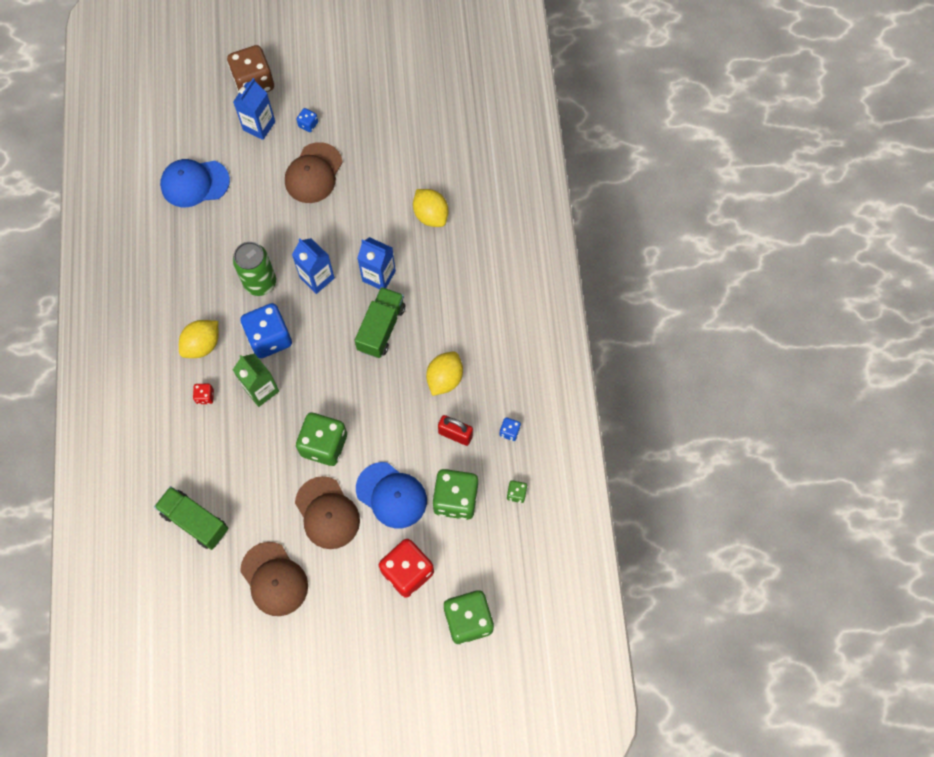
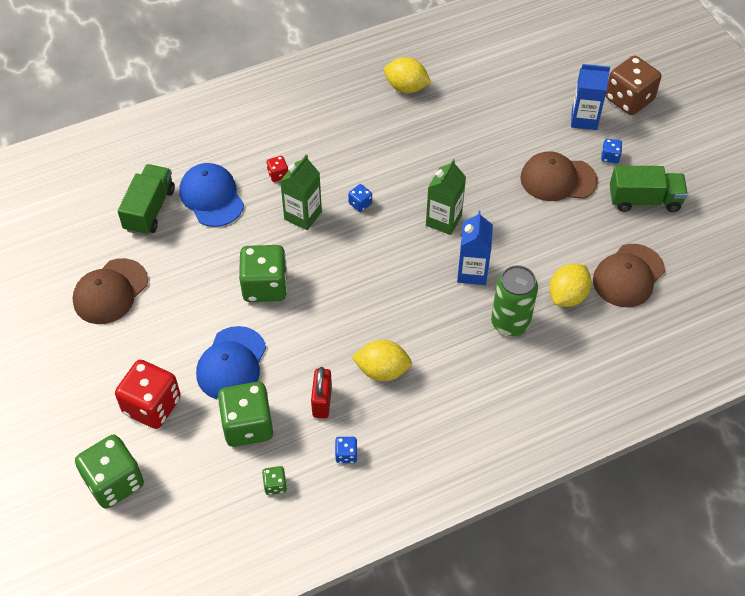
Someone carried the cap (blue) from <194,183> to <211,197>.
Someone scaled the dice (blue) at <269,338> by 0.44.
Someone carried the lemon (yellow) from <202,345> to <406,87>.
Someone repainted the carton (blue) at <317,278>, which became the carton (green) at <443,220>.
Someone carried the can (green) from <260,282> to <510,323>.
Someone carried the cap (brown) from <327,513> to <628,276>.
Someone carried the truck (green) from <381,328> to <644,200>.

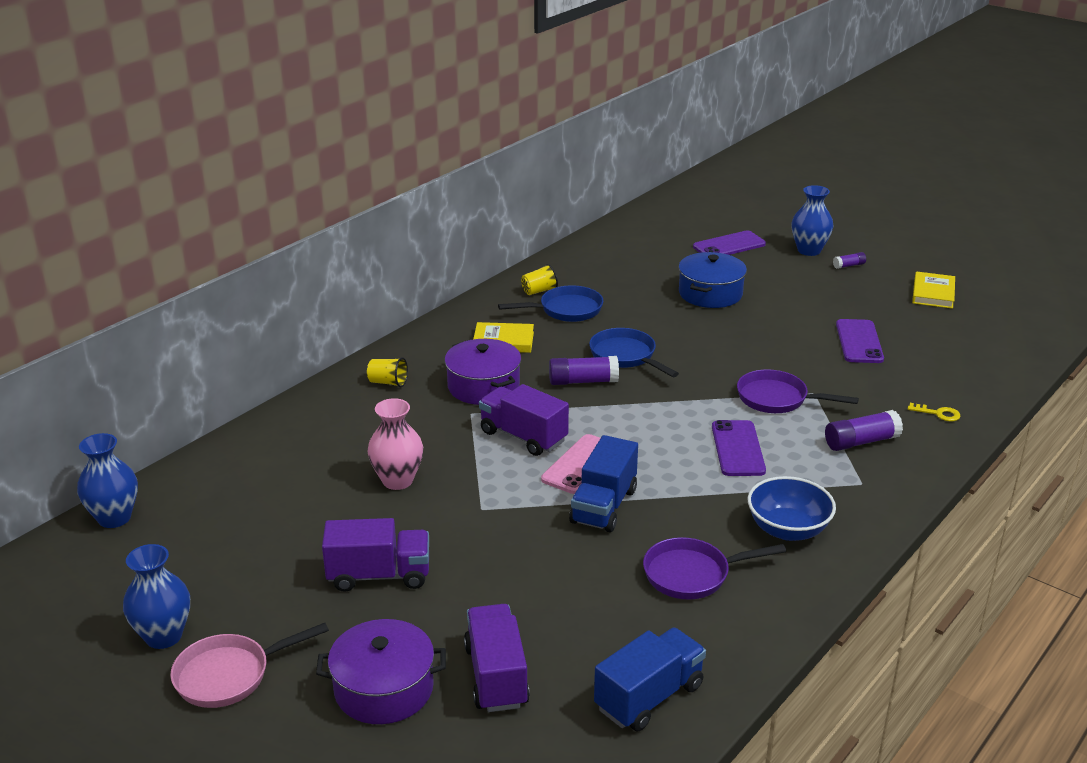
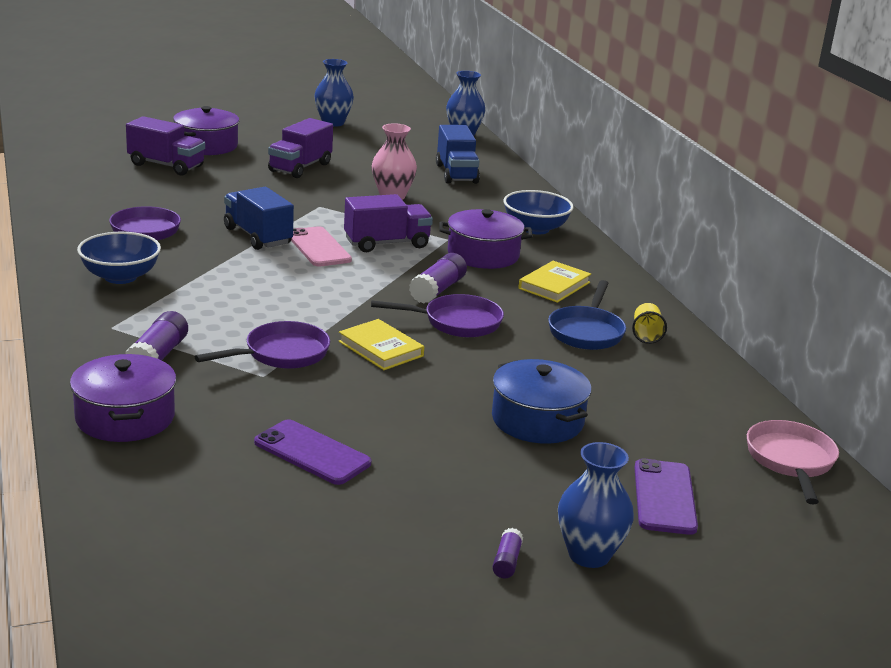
Someone swapped the key (yellow) at <938,413> for the pot (purple) at <125,417>.
Someone carried the book (yellow) from <933,293> to <381,349>.
Someone repainted the pan (blue) at <625,356>, which became the pan (purple) at <457,322>.
Someone carried the truck (blue) from <649,697> to <456,174>.
Someone swapped the cup (yellow) at <388,382> for the bowl (blue) at <535,229>.
Someone carried the pan (pink) from <229,675> to <790,461>.
Someone took away the phone (purple) at <737,449>.

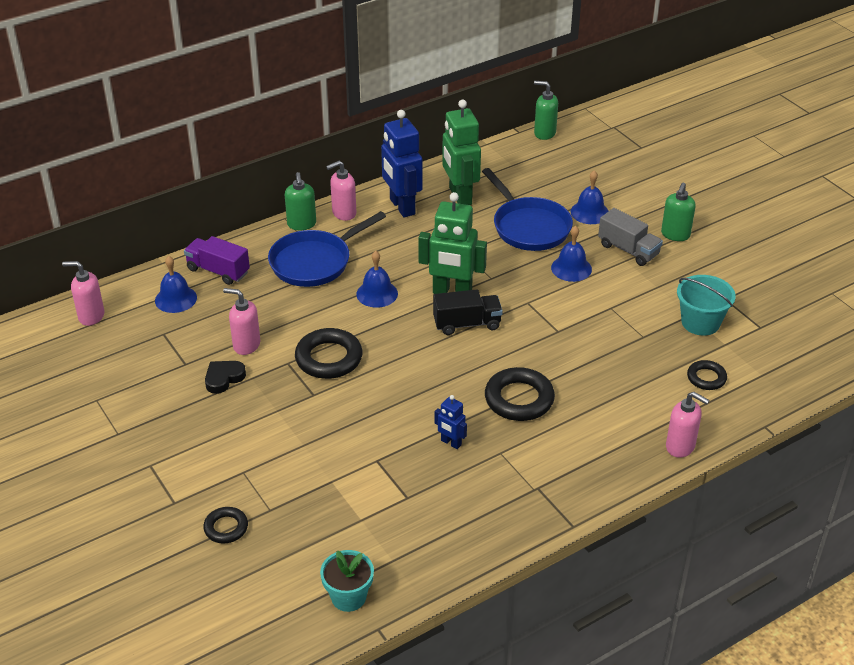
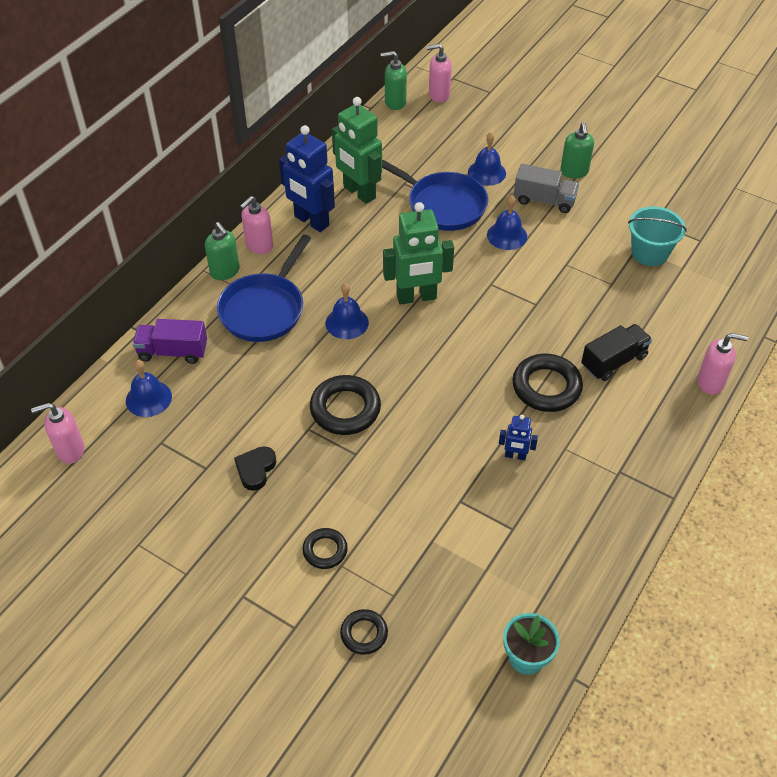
Someone carried the ring (black) from <706,378> to <325,550>.
Someone carried the soap dispenser (pink) from <246,345> to <438,95>.
Someone carried the truck (black) from <467,324> to <613,361>.

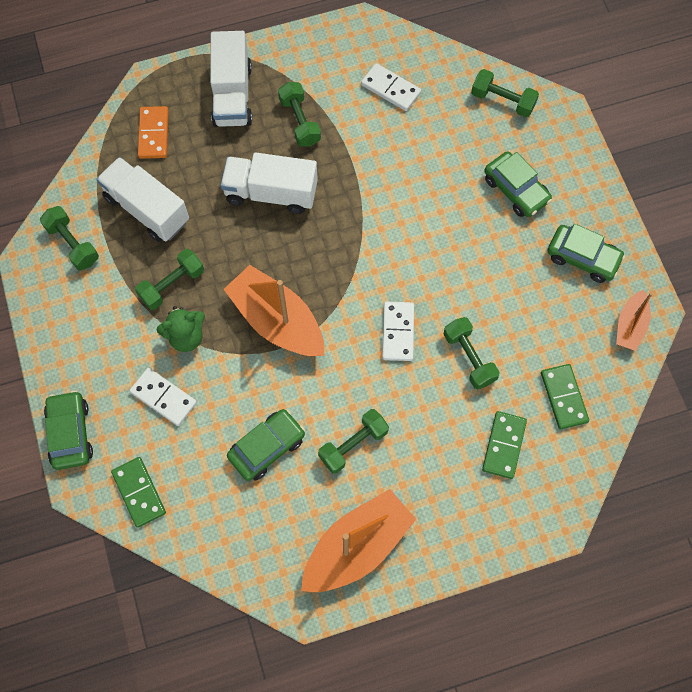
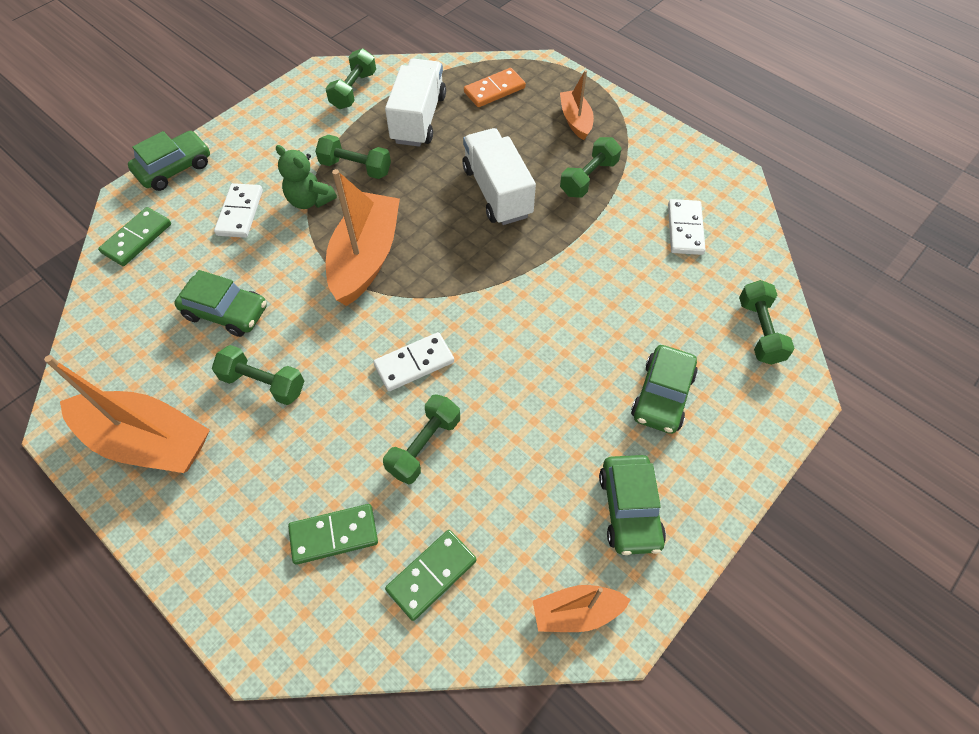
Someone swapped the truck (white) at <232,95> for the boat (orange) at <575,120>.

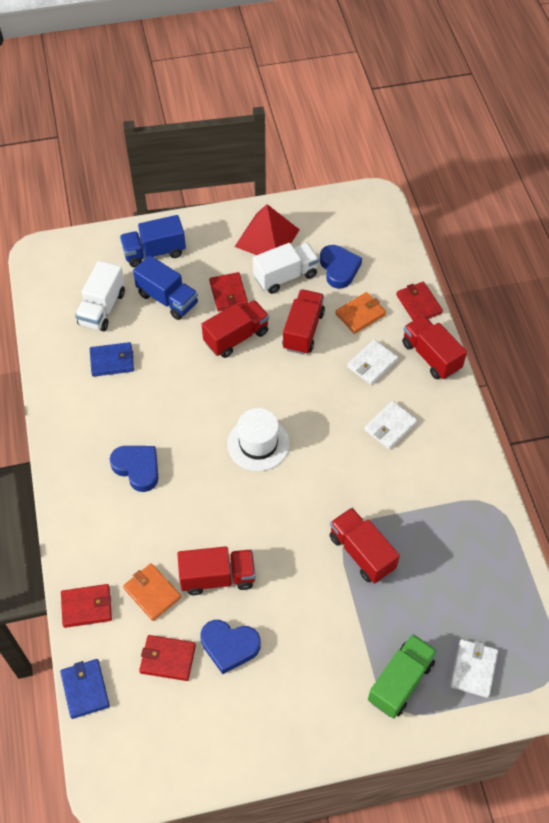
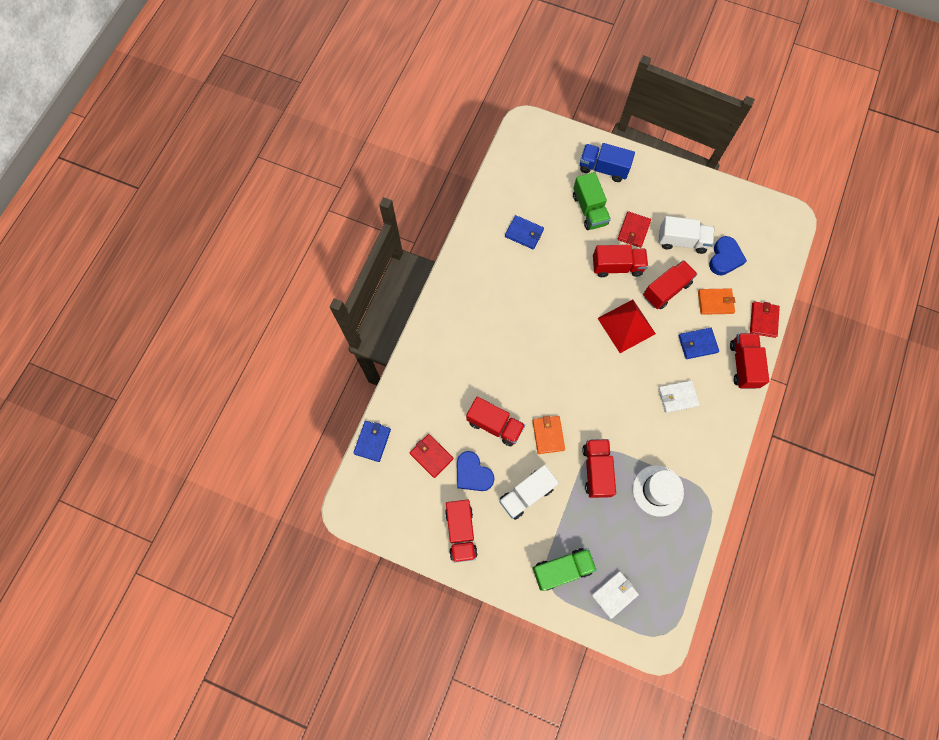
Someone put down the truck (red) at <461,532>.
Someone carried the truck (white) from <102,308> to <526,494>.
Someone carried the wallet (orange) from <152,593> to <548,435>.
Someone repainted the truck (blue) at <167,299>, which became the truck (green) at <589,210>.
Someone carried the pyramid (red) from <267,238> to <626,326>.
Someone carried the hat (white) from <258,444> to <658,490>.
Someone repainted the wallet (white) at <372,364>, which became the wallet (blue) at <697,344>.
Someone took away the wallet (red) at <87,607>.
Someone took away the heart (blue) at <137,468>.

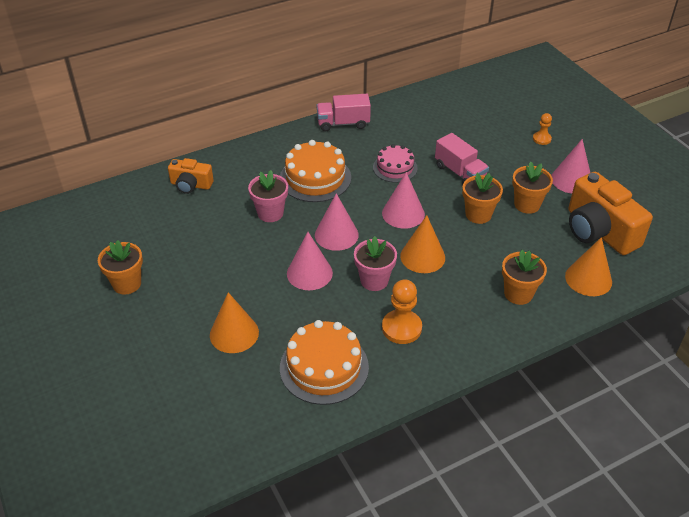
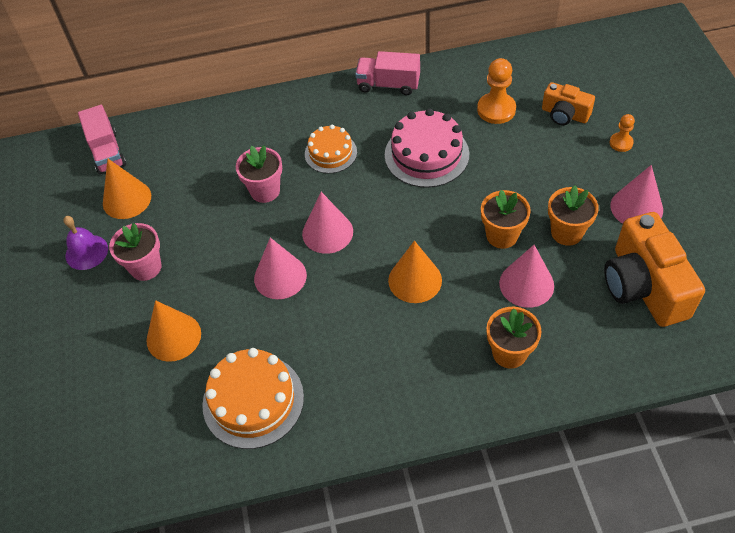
Someone swapped the flower pot (orange) at <127,284> for the bell (purple) at <86,252>.
Someone carried the truck (pink) from <460,173> to <107,152>.
Someone carried the cone (orange) from <588,279> to <127,199>.
Someone carried the flower pot (pink) from <374,280> to <146,267>.
Someone scaled the cake (orange) at <315,178> by 0.63.
Someone scaled the cake (pink) at <395,168> by 1.59.
Someone carried the pawn (orange) from <401,328> to <496,109>.
Someone carried the cone (pink) from <403,213> to <526,284>.
Someone carried the camera (orange) from <191,185> to <564,114>.

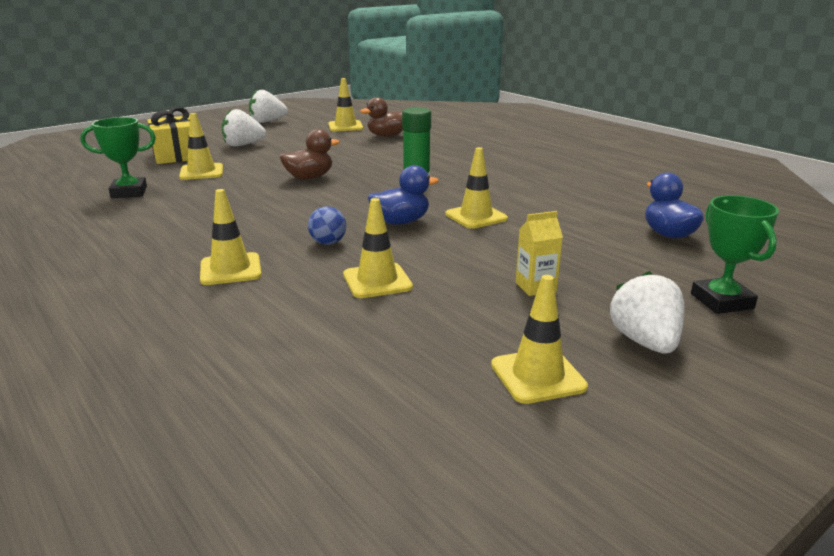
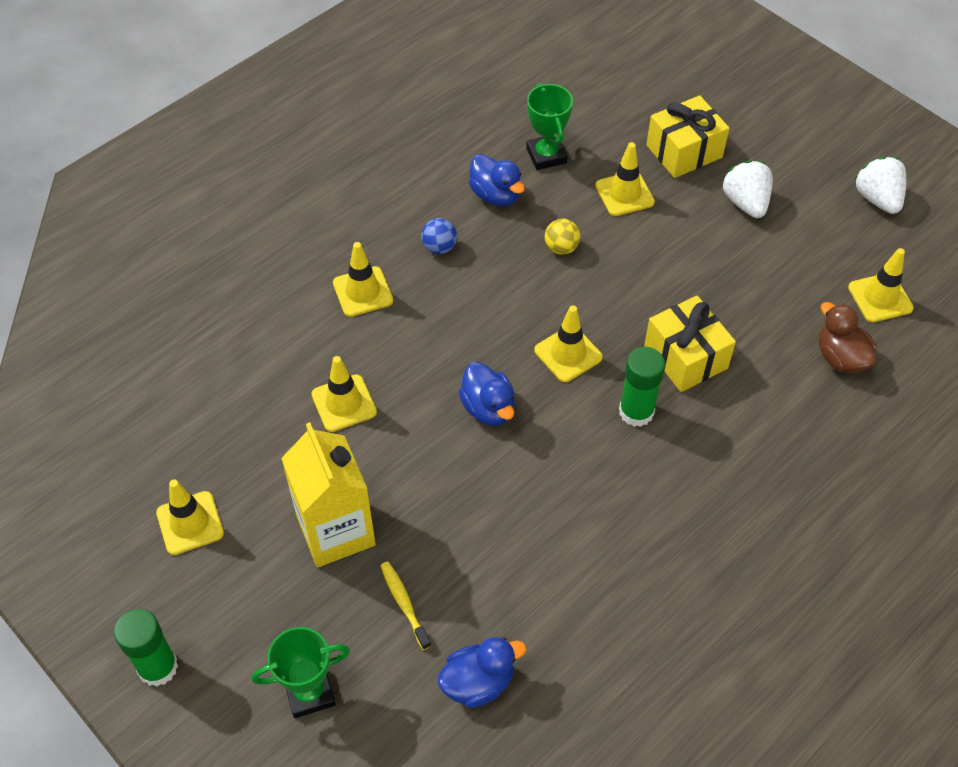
Someone put down the glue stick (green) at <158,667>.
Someone scaled the carton (yellow) at <535,287> by 2.13.
Someone put down the toothbrush (yellow) at <404,603>.
Someone carried the ball (blue) from <328,243> to <439,247>.
Someone put down the duck (blue) at <495,195>.
Someone carried the traffic cone (yellow) from <476,216> to <568,354>.
Someone put down the ball (yellow) at <561,248>.
Someone put down the gift (yellow) at <685,357>.
Someone took away the duck (brown) at <309,178>.
Someone took away the strawberry (white) at <645,342>.

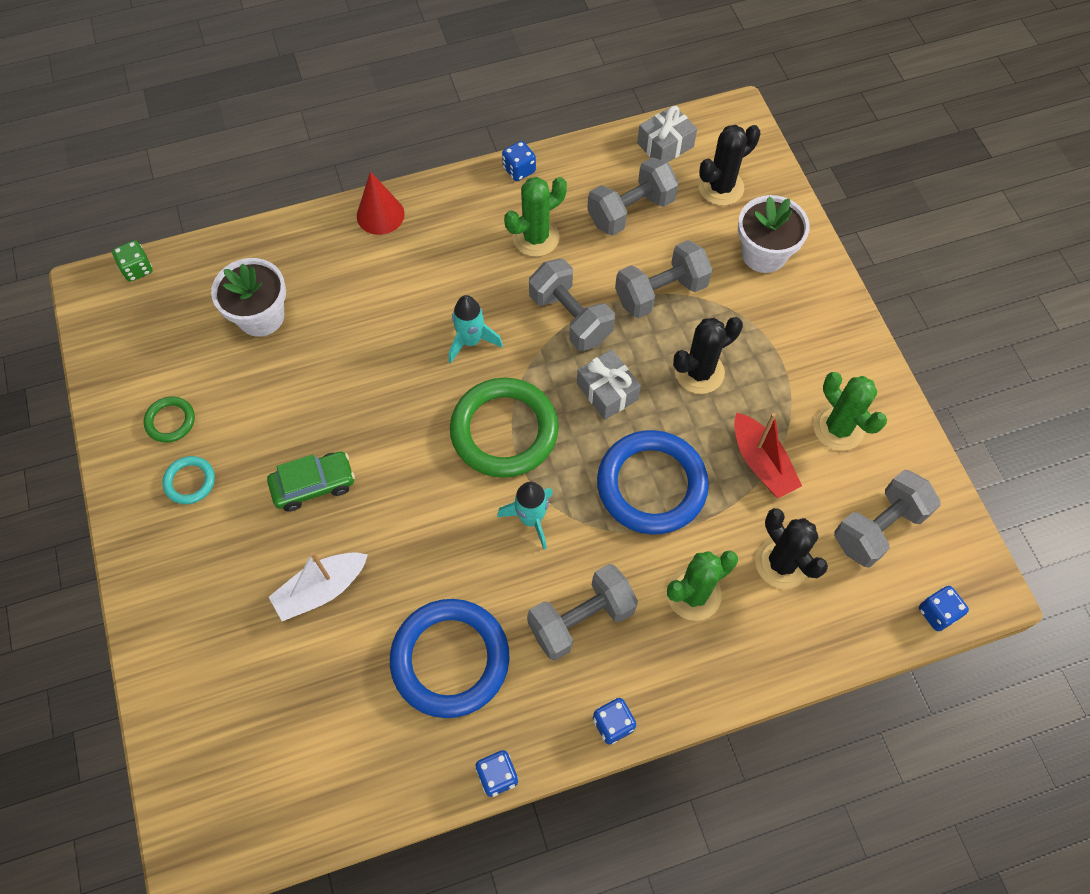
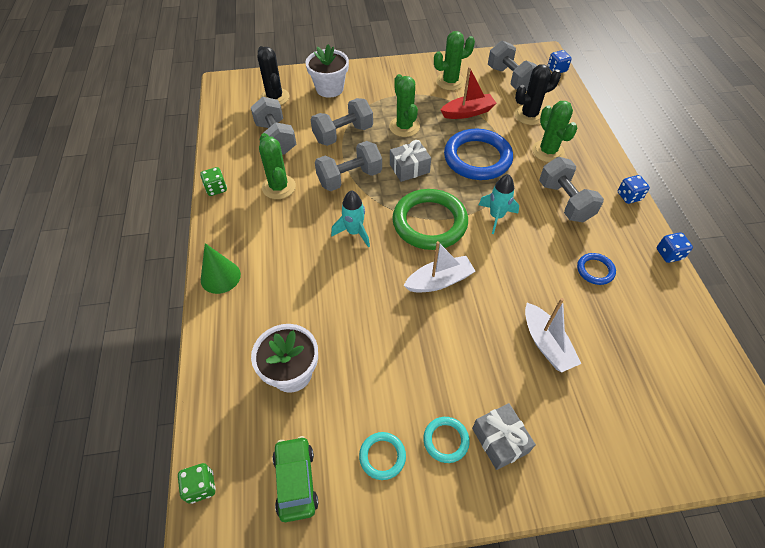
Someone repainted the dice (blue) at <519,170>, which became the dice (green) at <216,189>.
Someone repainted the cone (red) at <380,215>, which became the cone (green) at <220,277>.
Someone carried the car (green) from <313,485> to <296,481>.
Someone rotated the dumbbell (grey) at <660,292> by 75 degrees clockwise.
Someone repainted the ring (green) at <170,421>, which became the ring (turquoise) at <382,456>.
Someone repainted the cactus (black) at <699,372>, which became the cactus (green) at <404,127>.
Someone put down the boat (white) at <439,281>.
Someone carried the gift (grey) from <665,145> to <500,440>.
Someone scaled the ring (blue) at <450,659> by 0.47.

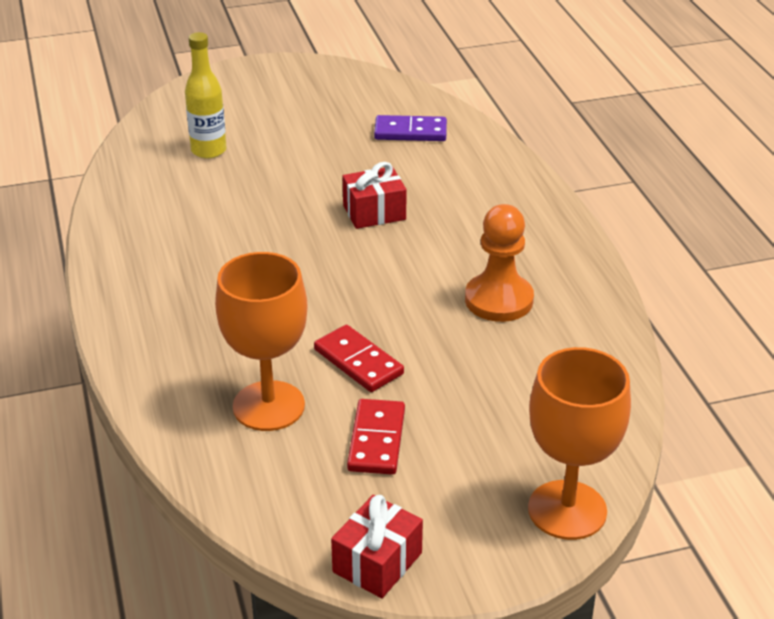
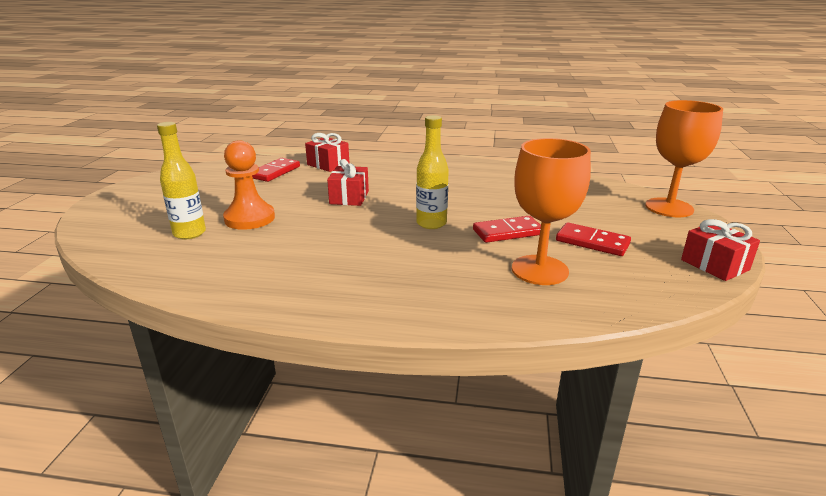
Someone carried the pawn (orange) from <499,300> to <249,218>.
Someone repainted the domino (purple) at <410,132>, which became the domino (red) at <275,172>.
Someone put down the gift (red) at <328,164>.
Someone put down the bottle (yellow) at <431,223>.

